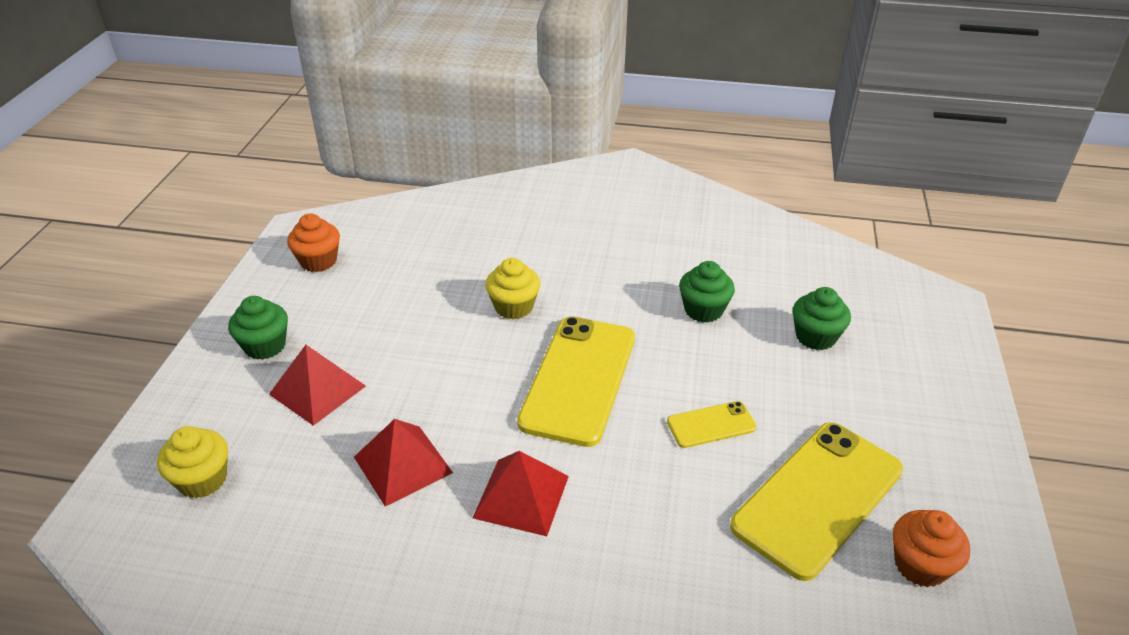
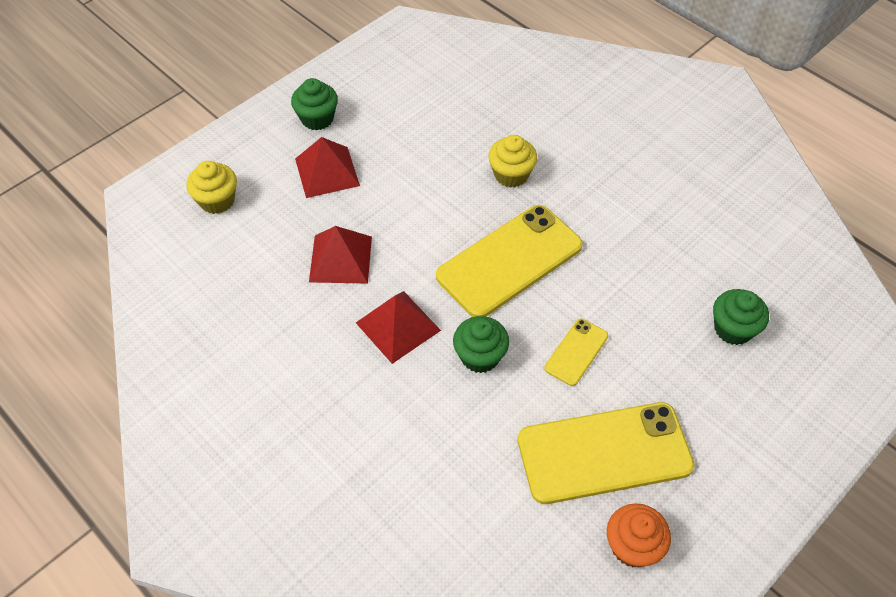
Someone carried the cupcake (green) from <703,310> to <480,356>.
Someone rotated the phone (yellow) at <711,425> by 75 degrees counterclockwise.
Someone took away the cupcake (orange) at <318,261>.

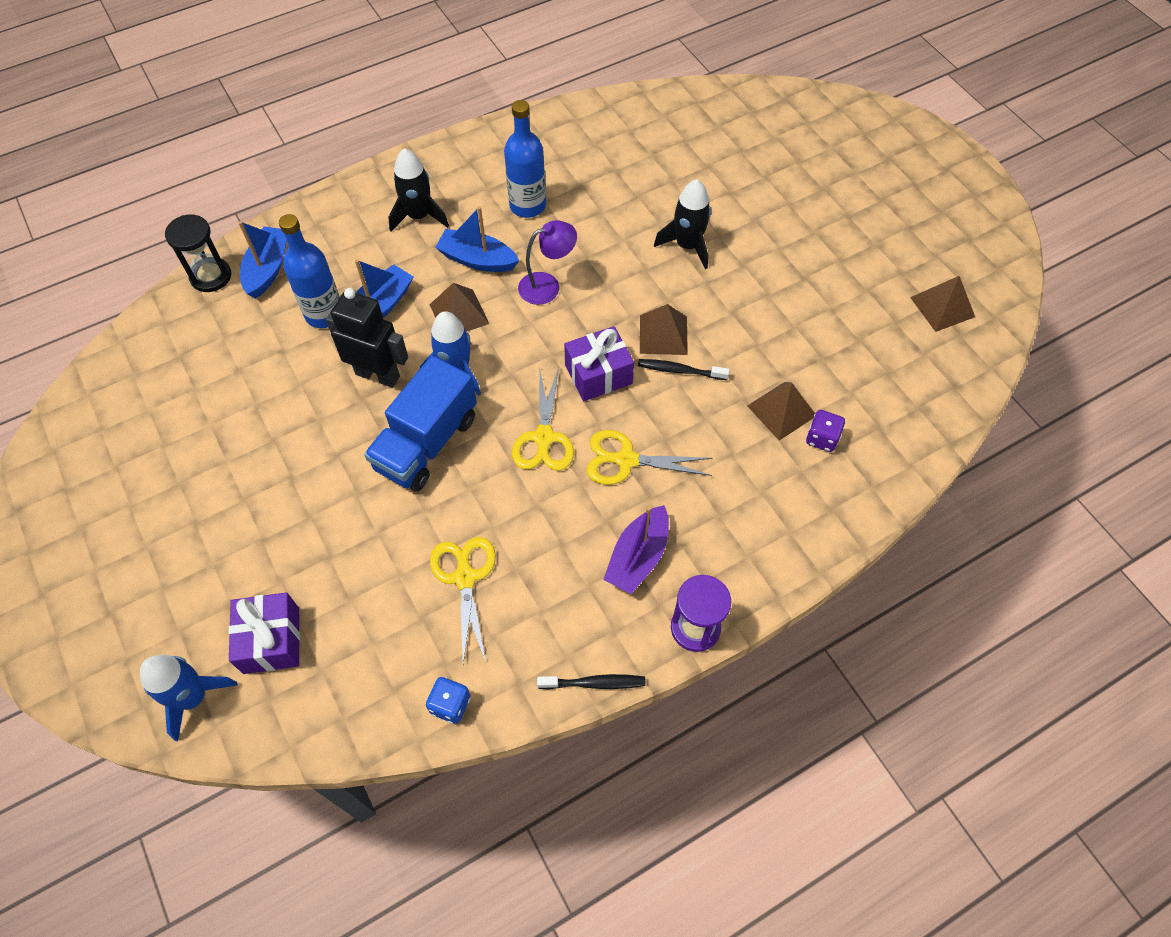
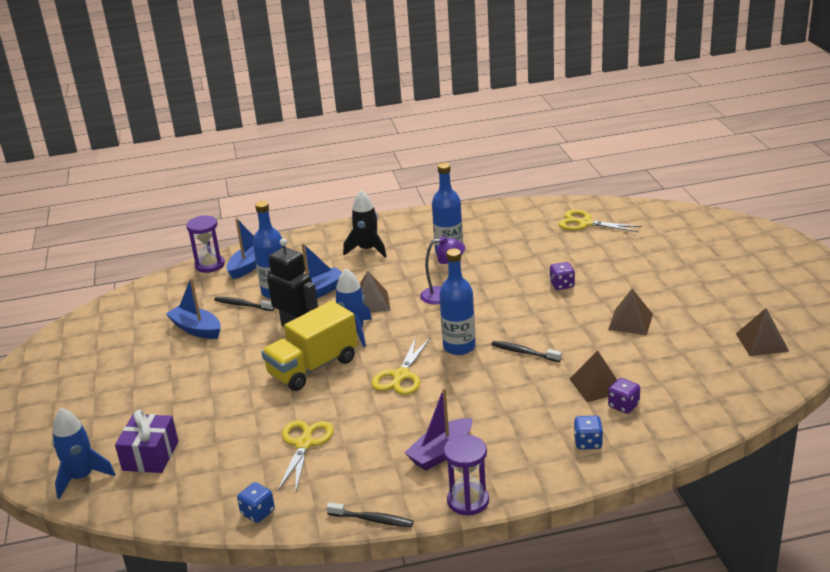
Someone carried the boat (blue) from <477,259> to <196,329>.
Someone repainted the hourglass (black) at <211,276>, which became the hourglass (purple) at <210,265>.
Someone put down the toothbrush (black) at <242,305>.
Someone repainted the truck (blue) at <426,443>, which became the truck (yellow) at <313,367>.
Someone swapped the gift (purple) at <598,374> for the bottle (blue) at <459,347>.
Someone swapped the rocket (black) at <687,245> for the dice (purple) at <562,285>.
Someone carried the scissors (yellow) from <626,460> to <585,223>.
Someone put down the dice (blue) at <588,443>.
Someone carried the pyramid (brown) from <663,334> to <630,321>.

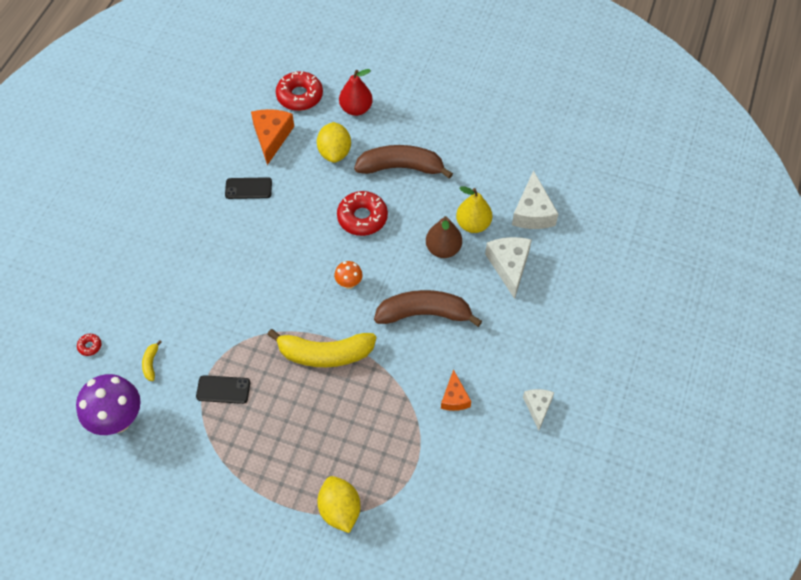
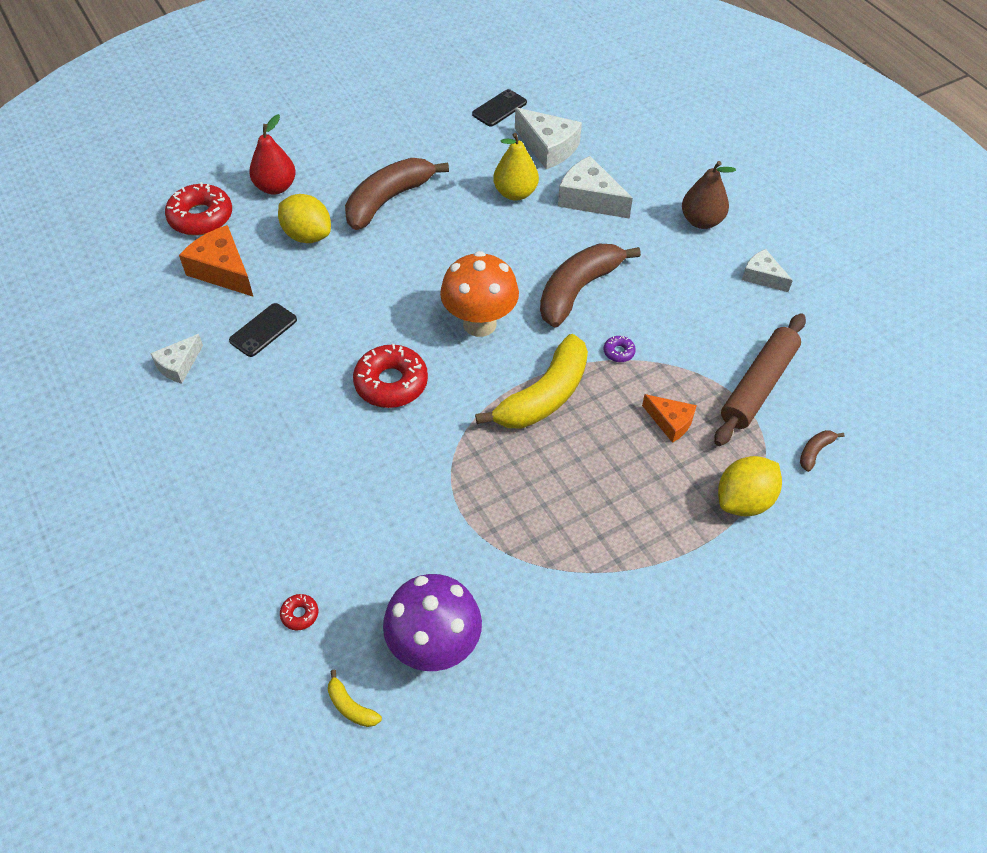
Someone put down the cheese (white) at <179,365>.
Someone carried the banana (yellow) from <151,363> to <351,706>.
Someone carried the donut (red) from <362,218> to <391,383>.
Someone scaled the mushroom (orange) at <349,283> by 2.03.
Someone carried the phone (black) from <223,389> to <499,108>.
Someone put down the donut (purple) at <618,352>.
Someone carried the cheese (orange) from <454,398> to <670,422>.
Someone carried the pear (brown) from <443,249> to <701,221>.
Someone put down the rolling pin (brown) at <758,385>.
Someone rotated the lemon (yellow) at <340,510> by 60 degrees counterclockwise.
Someone put down the banana (brown) at <815,452>.

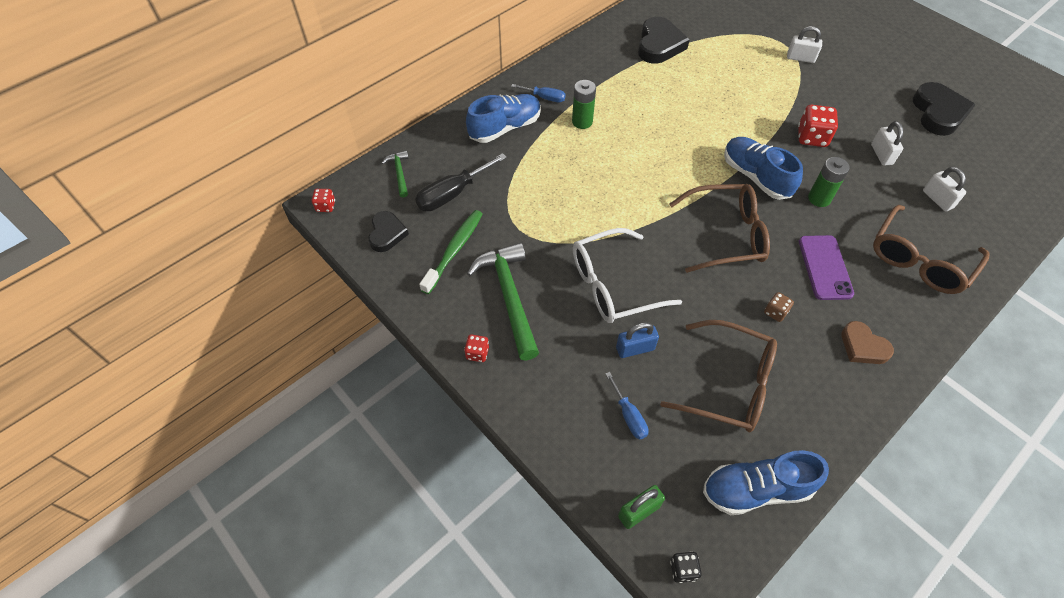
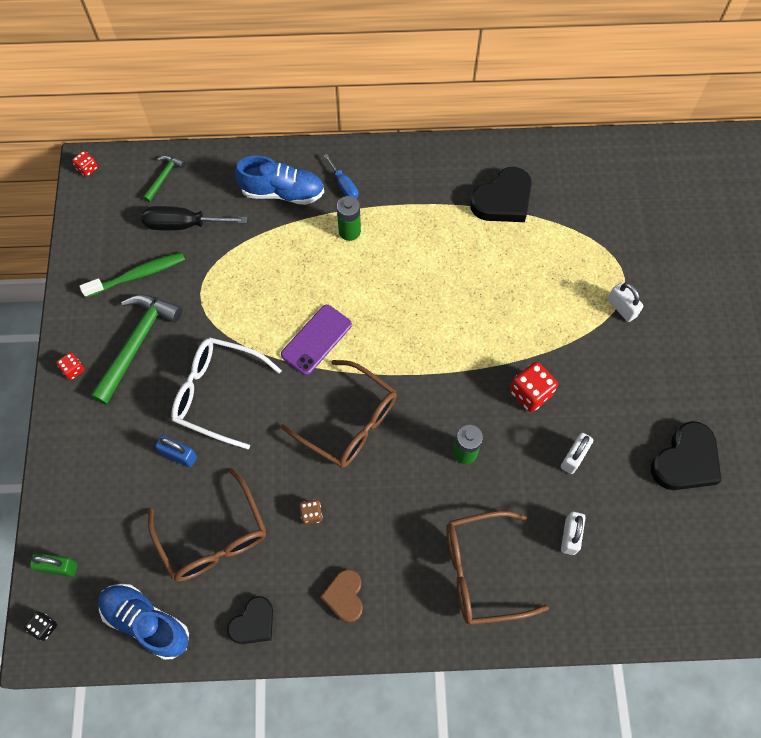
Someone carried the heart (black) from <387,233> to <253,623>.
Someone carried the phone (purple) from <825,267> to <316,340>.
Someone took away the screwdriver (blue) at <629,416>.
Someone took away the shoe (blue) at <756,177>.

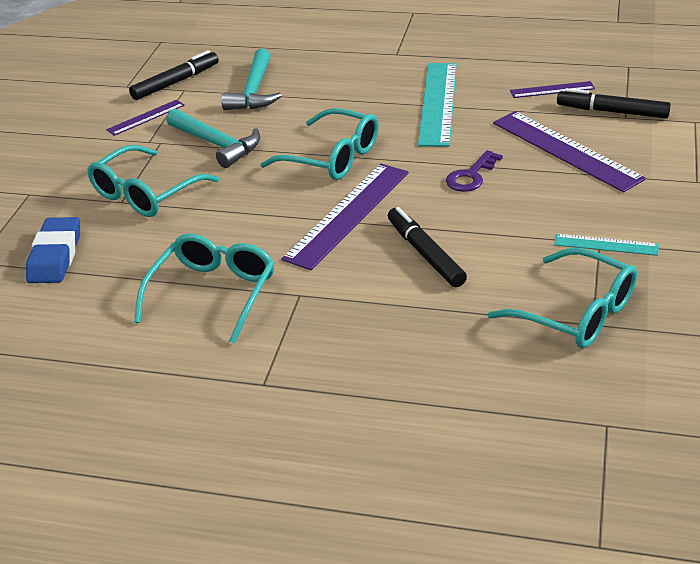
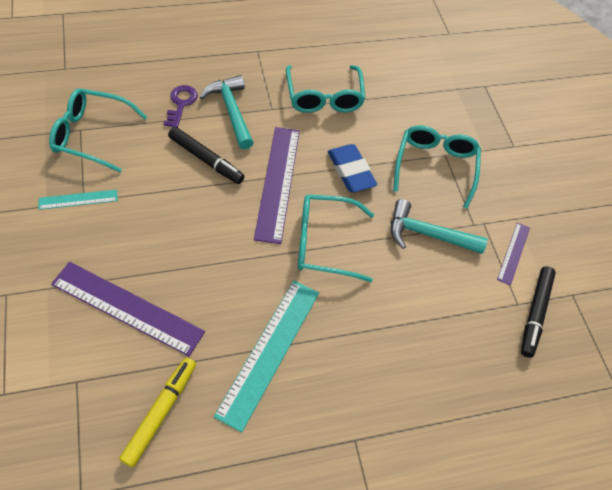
Someone swapped the ruler (purple) at <552,90> for the marker (yellow) at <160,412>.
Someone carried the key (purple) from <471,176> to <181,103>.
Someone carried the hammer (turquoise) from <254,91> to <231,111>.
Someone rotated the ruler (turquoise) at <438,103> by 45 degrees clockwise.
Someone carried the eraser (blue) from <55,256> to <351,171>.
Someone took away the marker (black) at <612,112>.

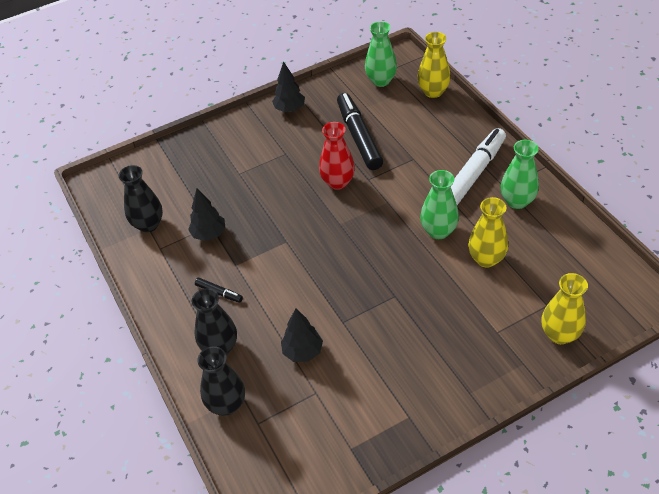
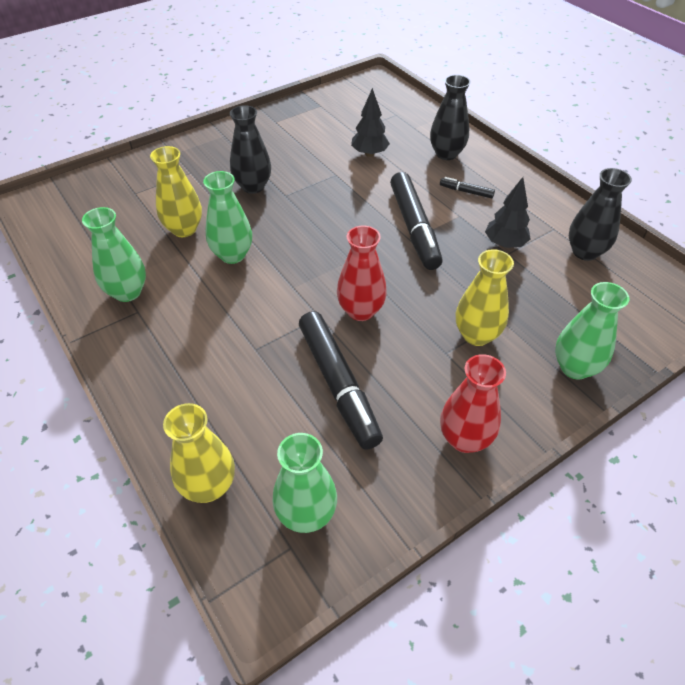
Someone carried the vase (black) from <227,404> to <253,186>.
Someone put down the marker (black) at <414,227>.
Someone swapped the tree (black) at <289,109> for the vase (red) at <464,439>.
Someone carried the vase (yellow) from <559,334> to <476,335>.
Someone put down the vase (green) at <574,367>.
Someone took away the marker (white) at <474,173>.

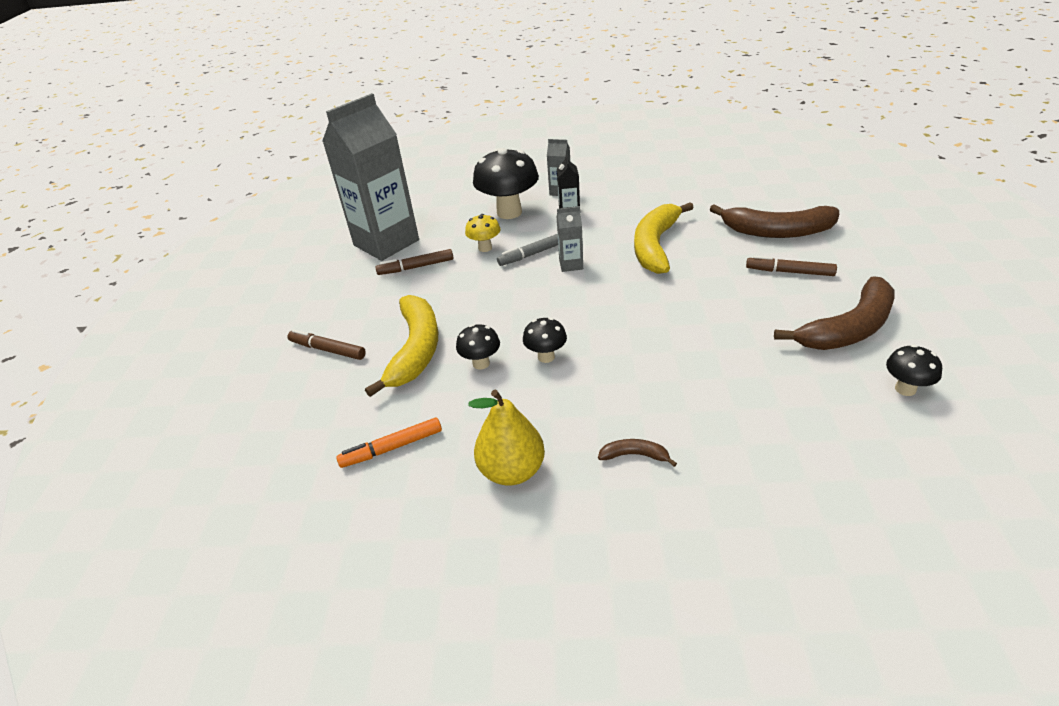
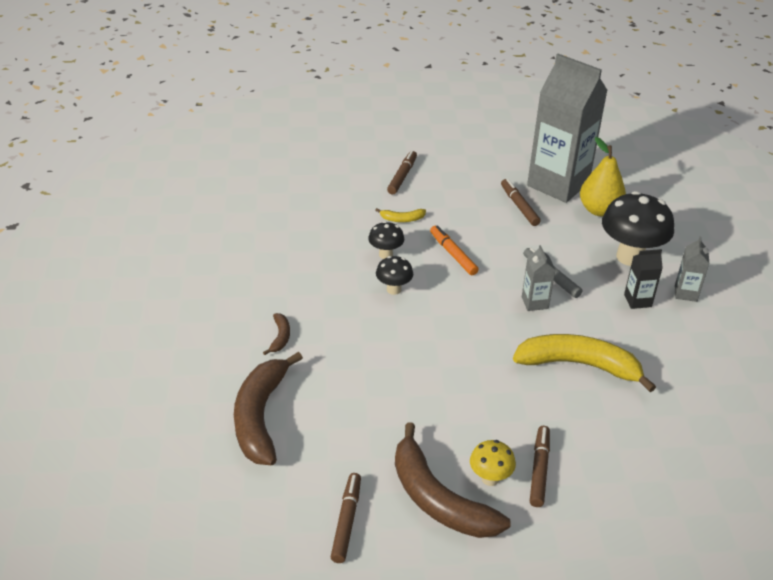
Someone carried the banana (brown) from <777,231> to <260,417>.
Someone swapped the mushroom (black) at <905,389> for the marker (brown) at <346,521>.
Someone scaled the banana (yellow) at <415,350> by 0.43.
Someone carried the marker (orange) from <392,448> to <453,254>.
Someone carried the mushroom (yellow) from <485,248> to <490,478>.
Someone carried the pear (yellow) from <512,471> to <599,210>.

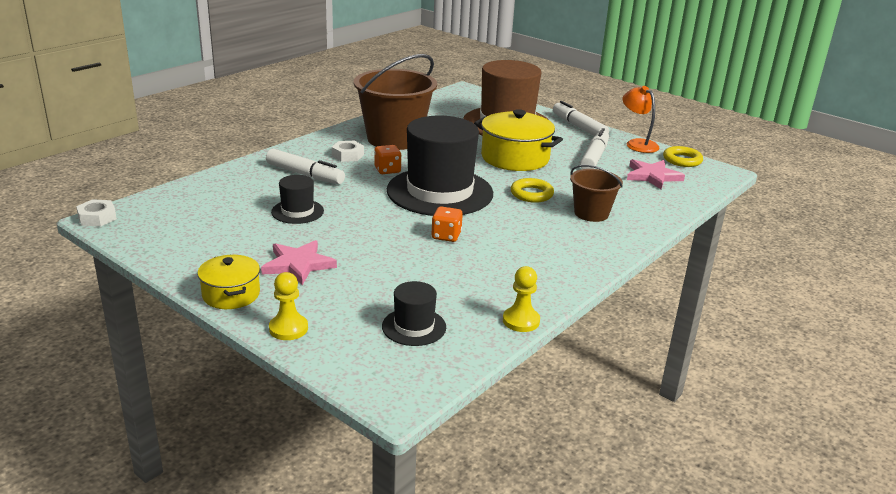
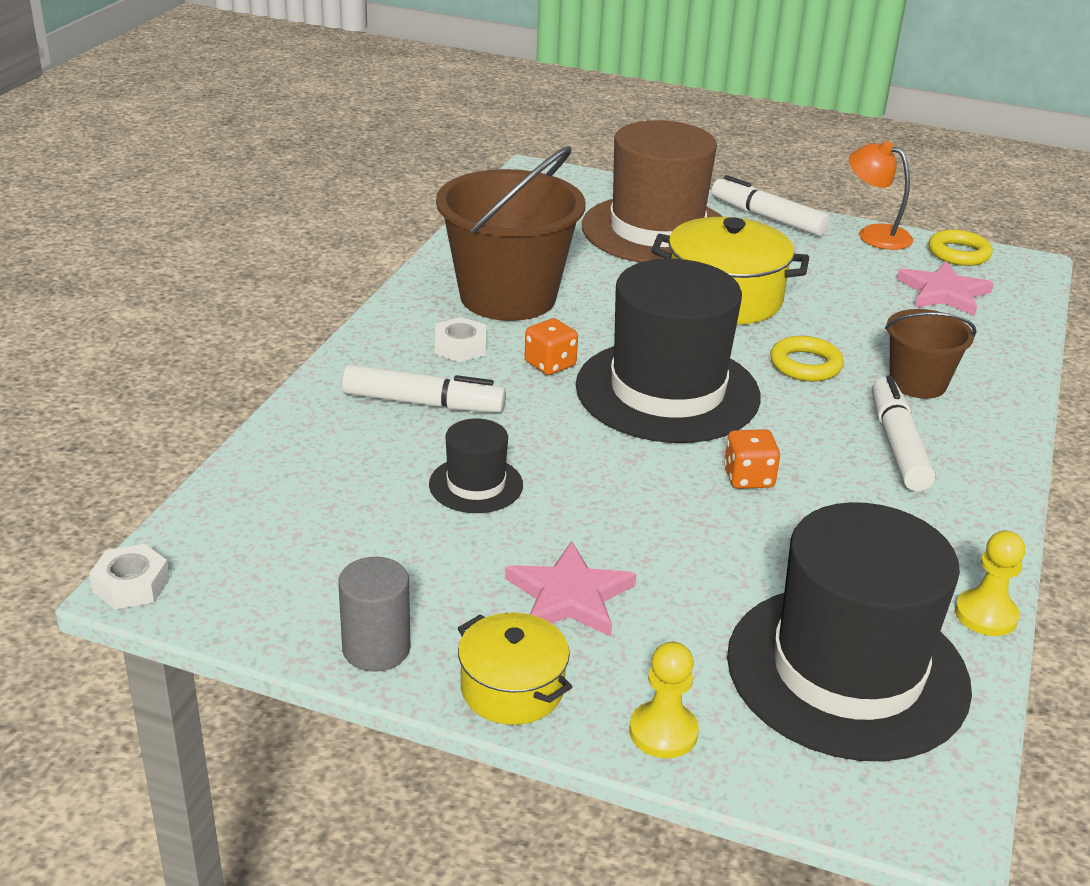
Someone put down the cylinder (grey) at <376,649>.
Someone scaled the hat (black) at <414,327> by 2.19.
Someone carried the marker (white) from <594,157> to <897,445>.

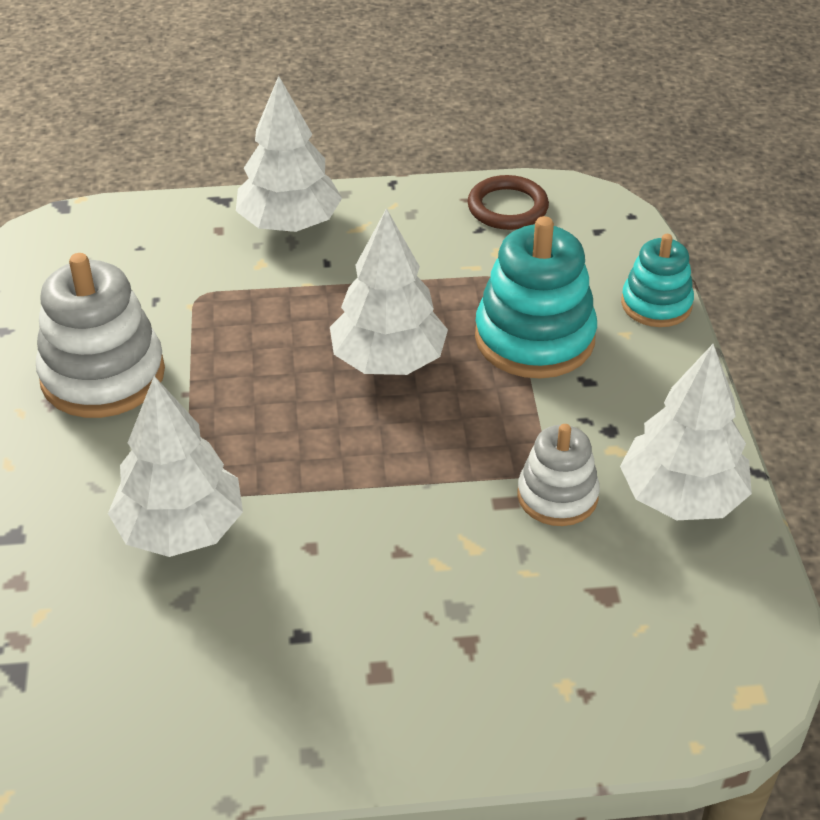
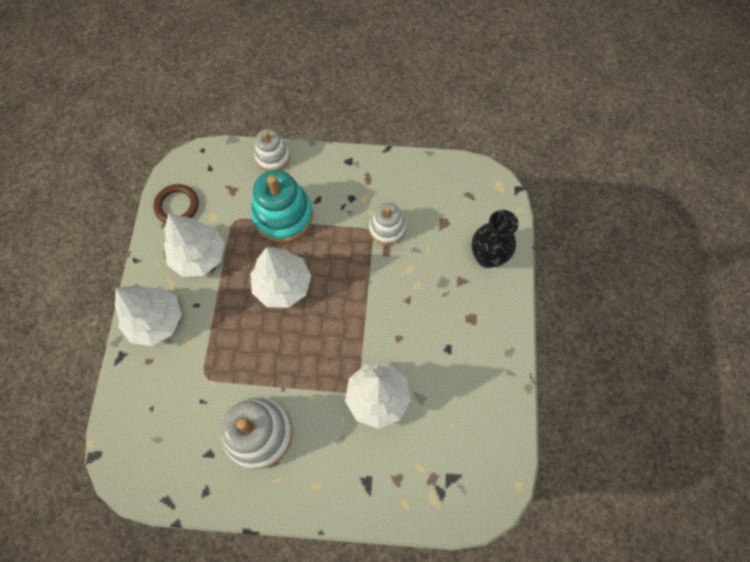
Someone carried the tree (white) from <681,497> to <199,256>.
Someone repainted the stacking toy (turquoise) at <656,304>, which became the stacking toy (white) at <273,157>.
Someone put down the vase (black) at <487,257>.

